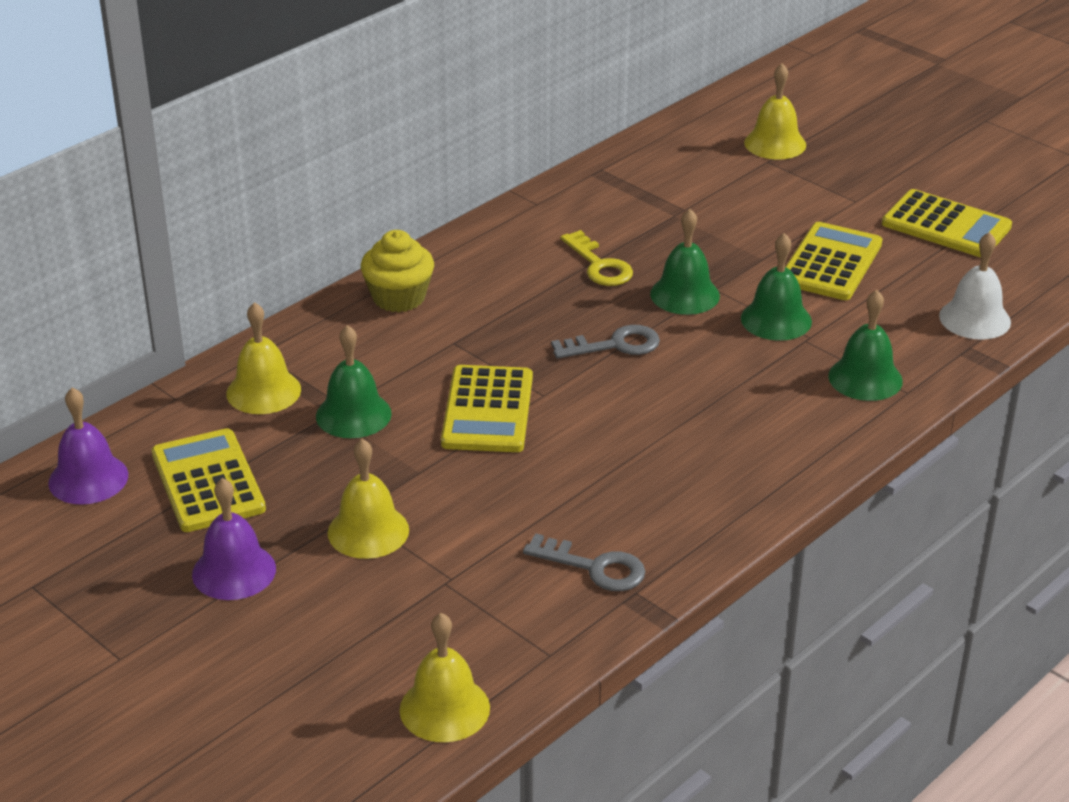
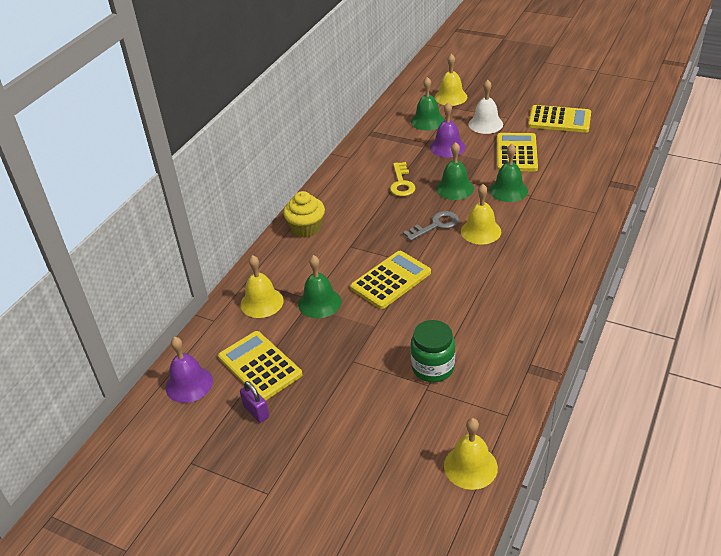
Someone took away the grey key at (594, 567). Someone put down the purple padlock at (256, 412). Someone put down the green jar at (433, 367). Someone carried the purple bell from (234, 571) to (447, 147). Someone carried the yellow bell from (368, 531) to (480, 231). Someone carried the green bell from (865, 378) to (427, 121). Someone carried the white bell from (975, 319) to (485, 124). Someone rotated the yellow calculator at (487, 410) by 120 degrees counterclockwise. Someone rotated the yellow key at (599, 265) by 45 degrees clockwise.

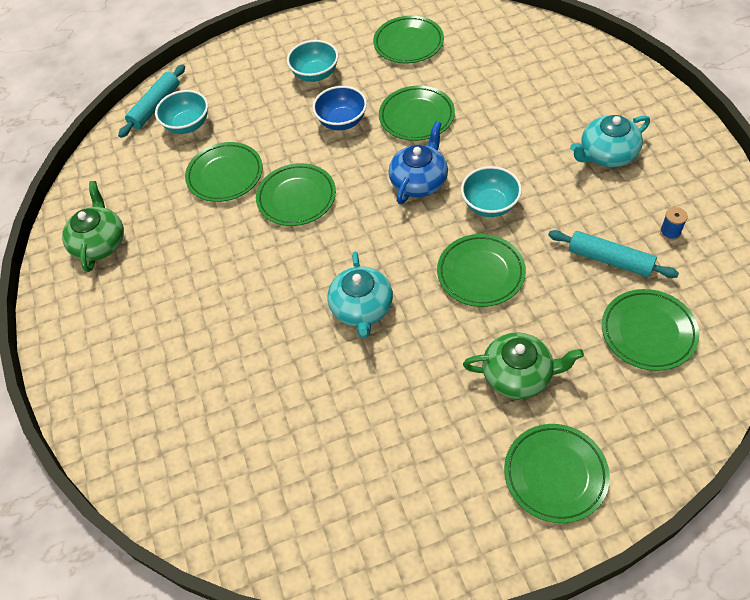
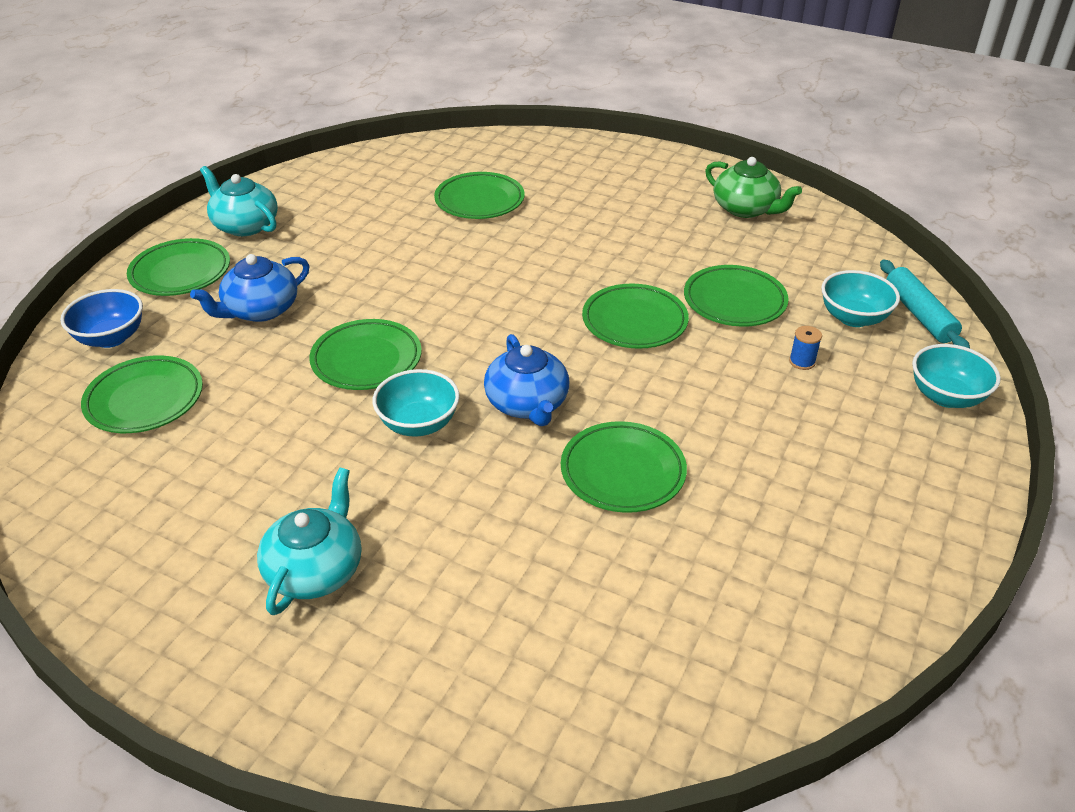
Someone took away the turquoise rolling pin at (610, 260). Someone carried the turquoise bowl from (315, 74) to (946, 396). Someone carried the blue bowl from (342, 121) to (111, 338). Someone carried the turquoise teapot from (362, 308) to (245, 225). Someone carried the green plate from (408, 43) to (479, 201). Someone carried the blue spool from (670, 232) to (802, 362). Someone repainted the green teapot at (518, 375), which became the blue teapot at (260, 310).

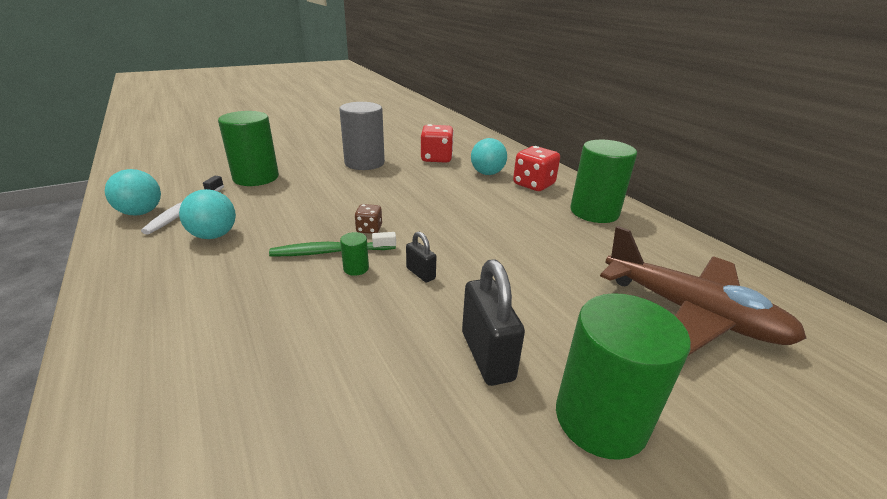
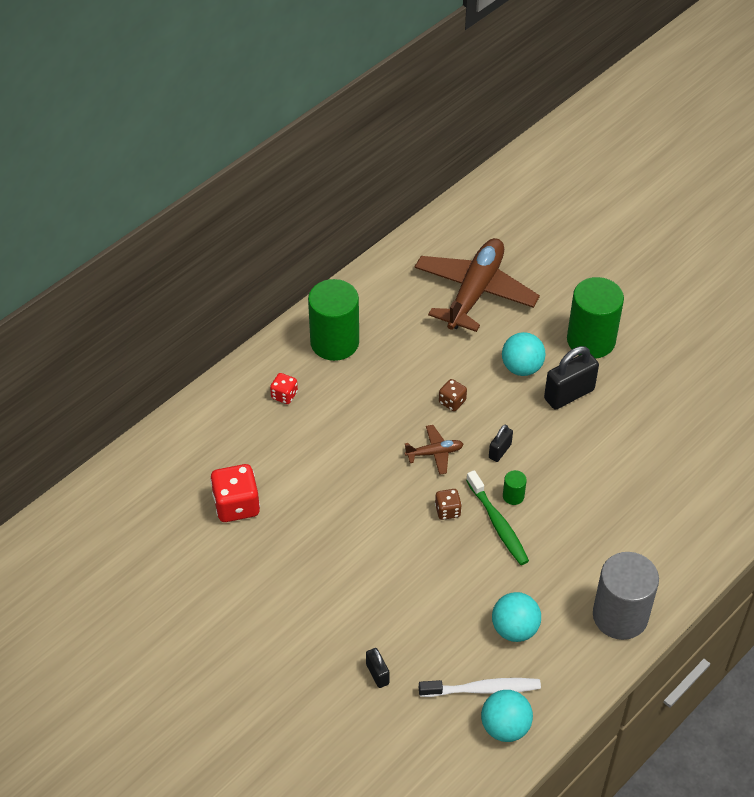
Someone put down the brown plane at (434, 453). Someone put down the brown dice at (452, 402). Someone carried the grey cylinder from (364, 163) to (620, 616). Someone carried the turquoise ball from (487, 173) to (522, 367). Someone swapped the green cylinder at (256, 178) for the black padlock at (377, 674). Someone scaled the red dice at (533, 184) by 0.54.

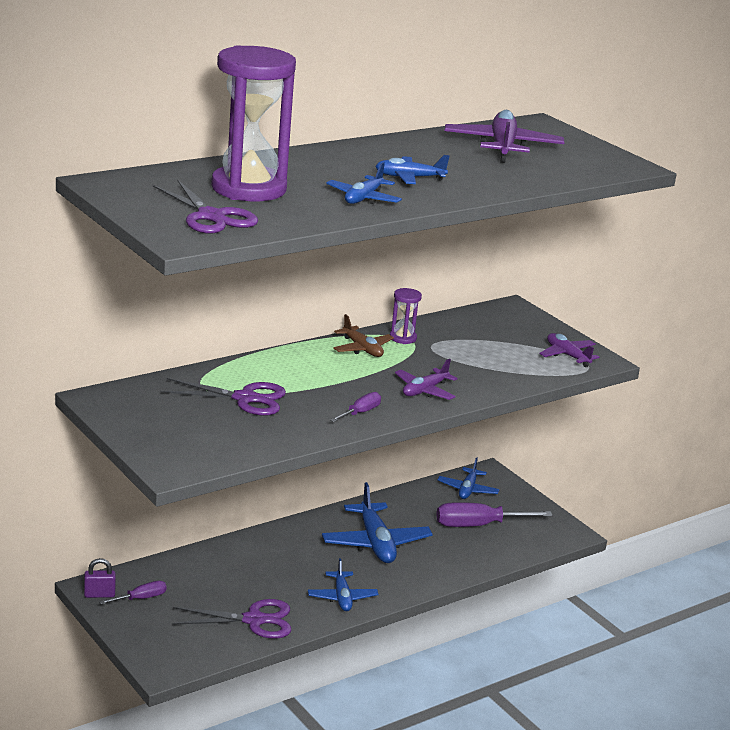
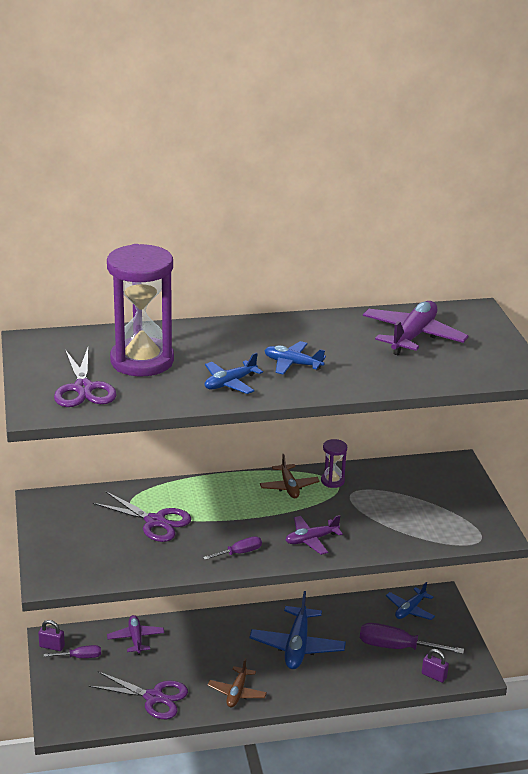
Someone put down the purple padlock at (434, 676). Someone carried the purple plane from (567, 355) to (136, 638). Someone repainted the blue plane at (342, 597), which became the brown plane at (237, 692).

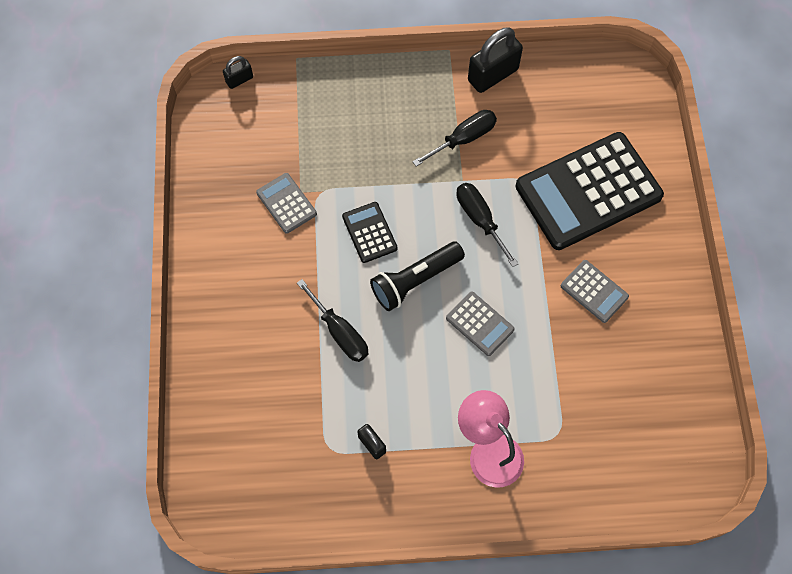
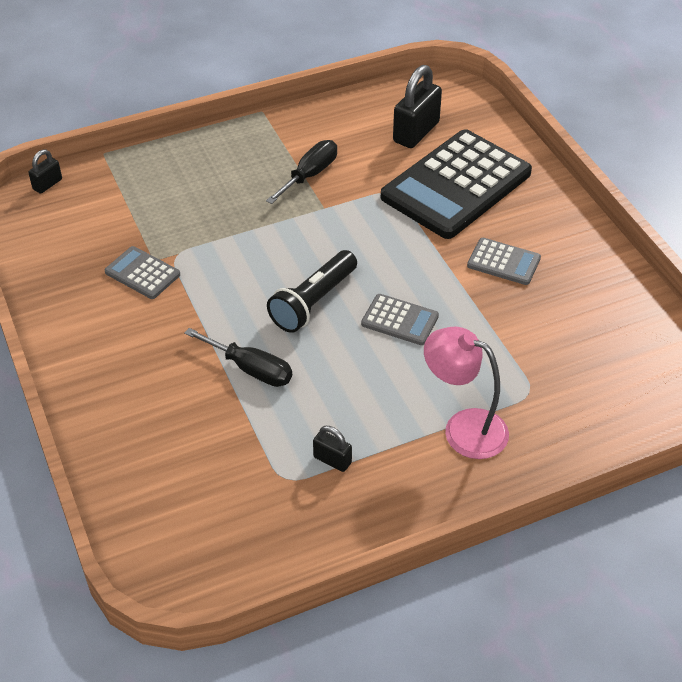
Someone took away the black calculator at (369, 232). Someone took away the black screwdriver at (480, 219). Someone carried the black padlock from (493, 75) to (416, 132).

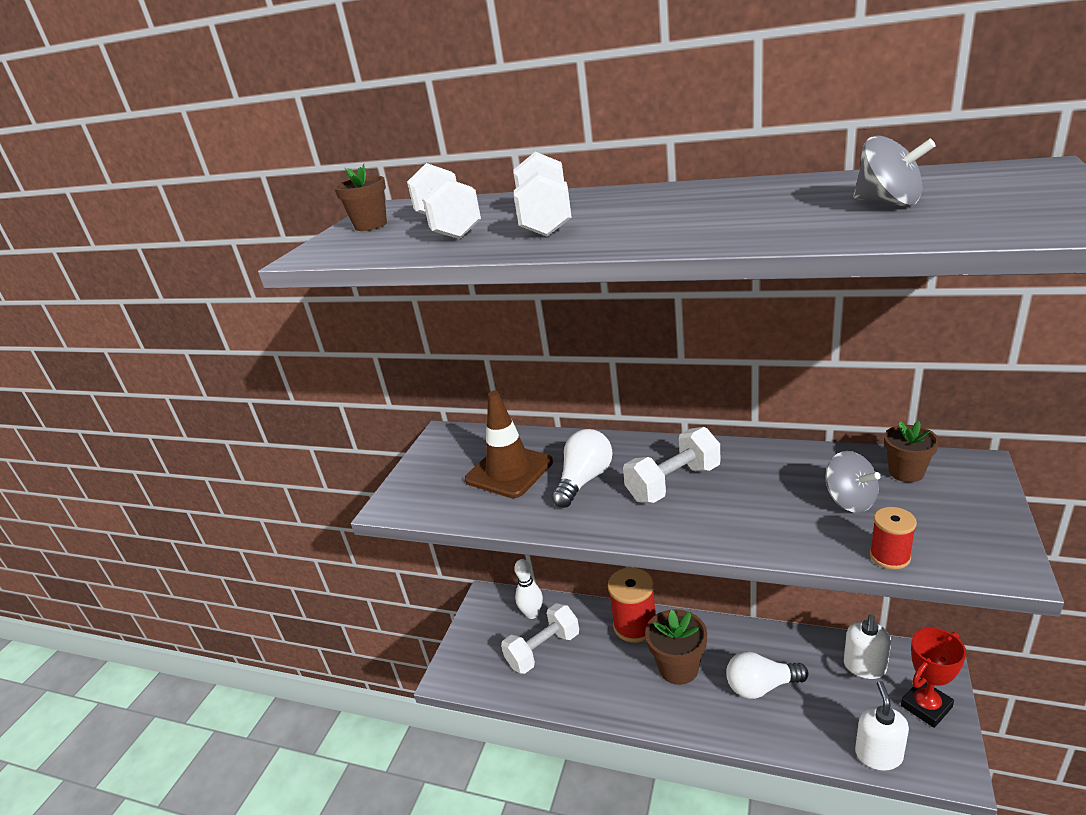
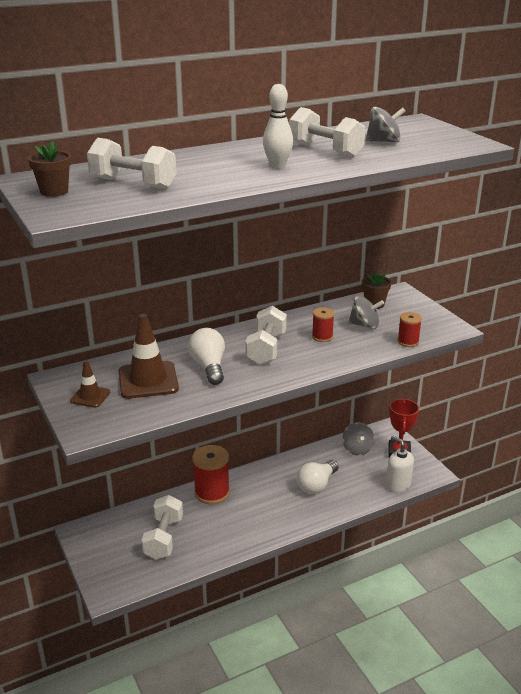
Someone took away the brown flower pot at (678, 668). Someone put down the brown traffic cone at (90, 396). Someone put down the red spool at (322, 337). Someone carried the white dumbbell from (545, 221) to (325, 150). Someone carried the white bowling pin from (532, 613) to (277, 165). Someone swapped the white soap dispenser at (864, 667) for the grey spinning top at (357, 449).

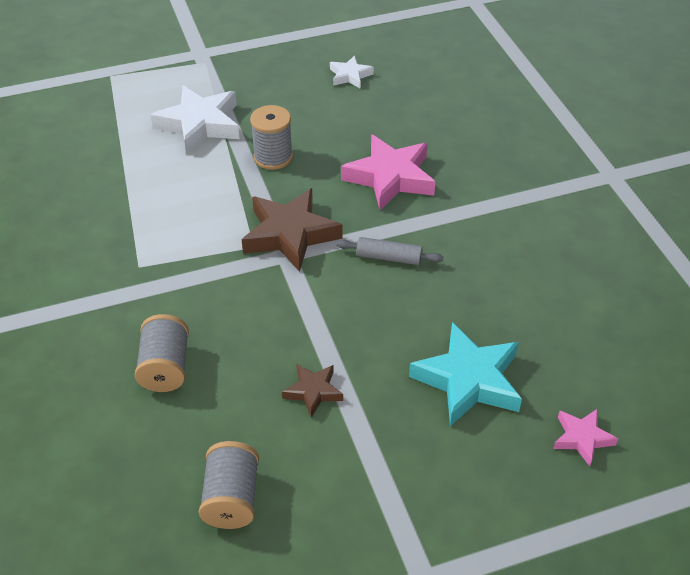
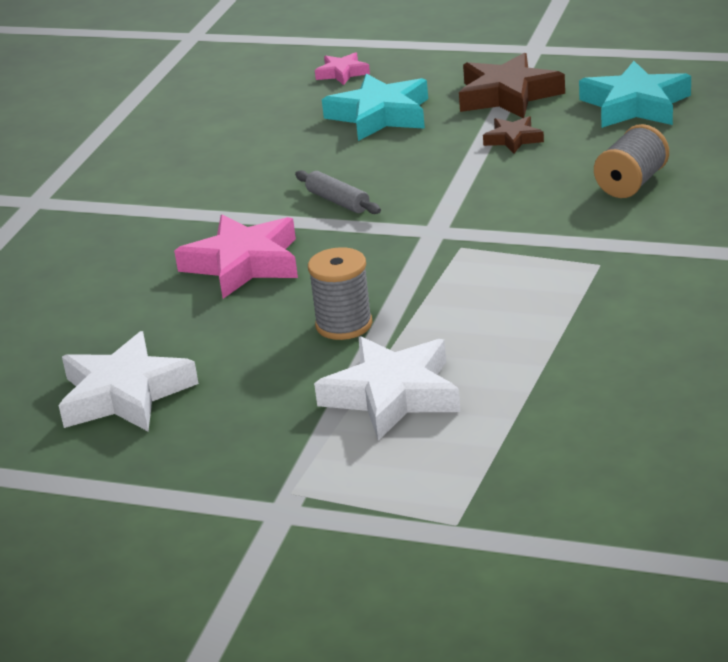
Someone carried the brown star from (290, 234) to (507, 95). Someone swapped the grey spool at (232, 498) for the turquoise star at (635, 105). Someone scaled the white star at (350, 76) by 1.90.

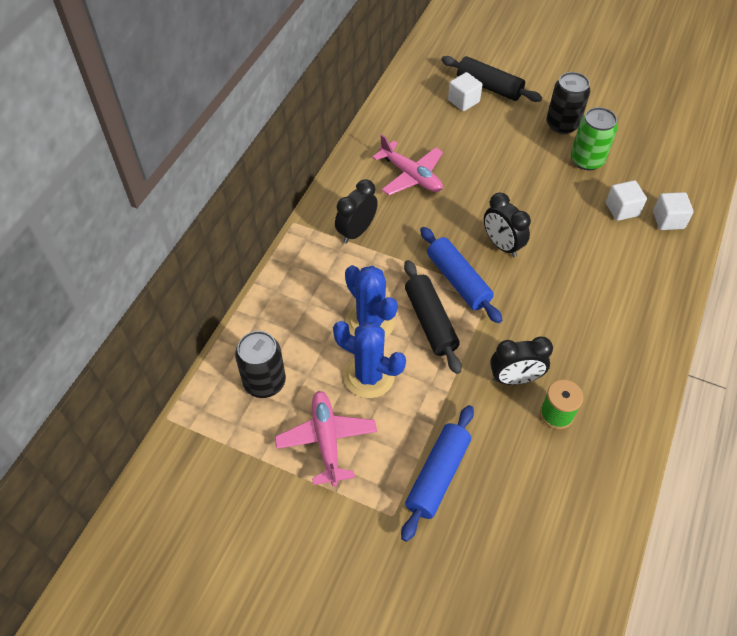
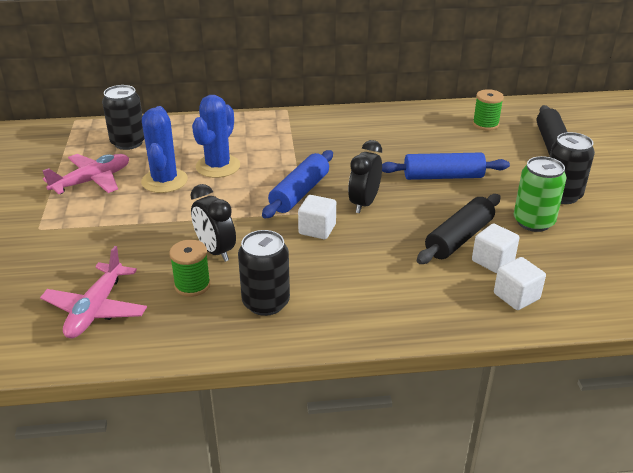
Someone took away the black clock at (356, 231). Someone put down the black can at (266, 302). Someone put down the green spool at (485, 124). Someone carried the pink plane from (411, 176) to (96, 309). Someone carried the blue rolling pin from (438, 476) to (443, 177). Someone carried the black rolling pin from (430, 321) to (459, 238). Someone carried the white cube from (463, 101) to (317, 229).

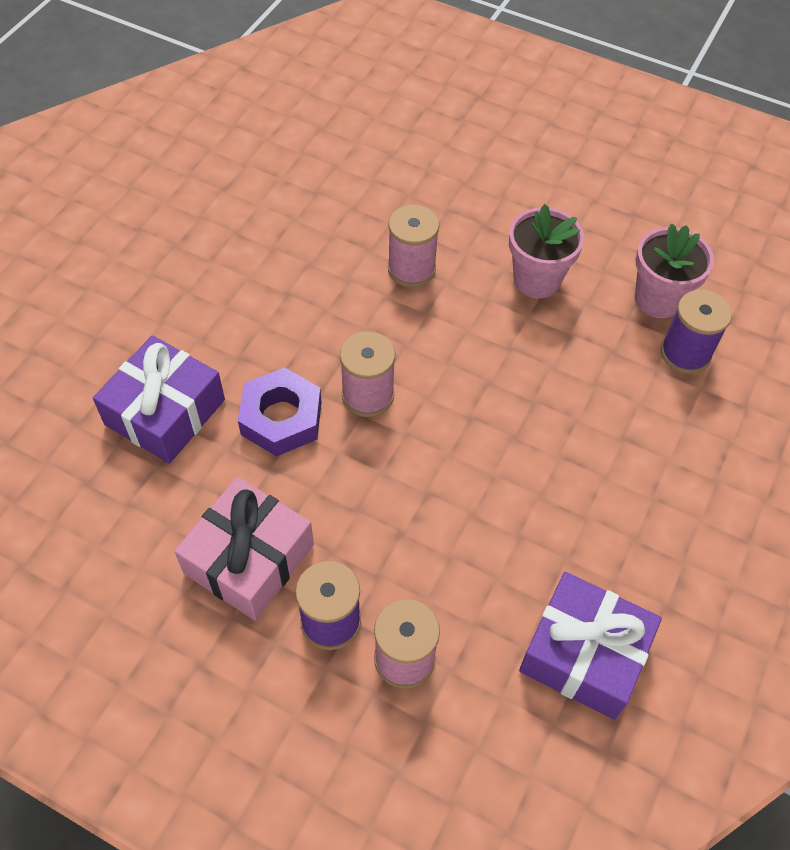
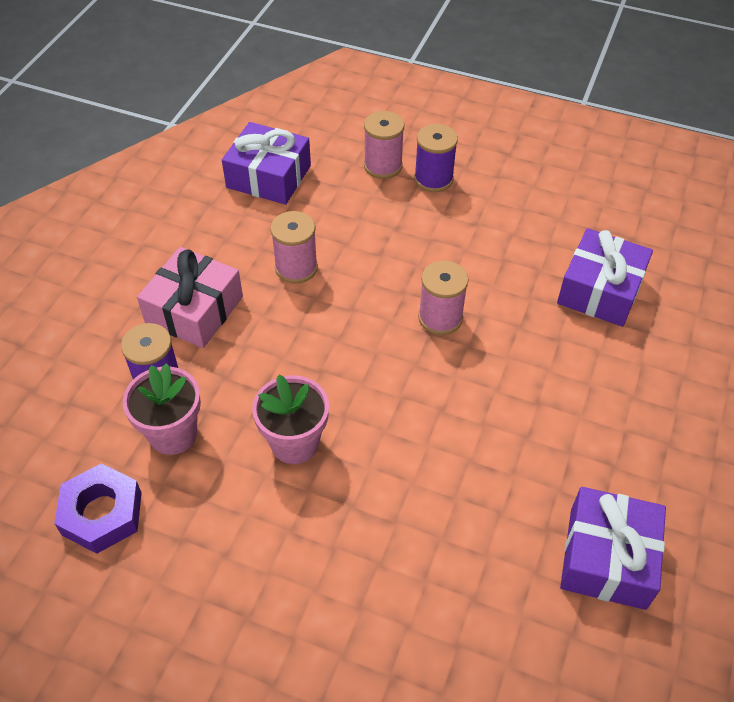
Someone put down the purple gift at (607, 558). Someone carried the pink gift from (249, 559) to (194, 310). Someone carried the purple nut from (281, 418) to (102, 513). Someone carried the pink spool from (411, 269) to (296, 268).

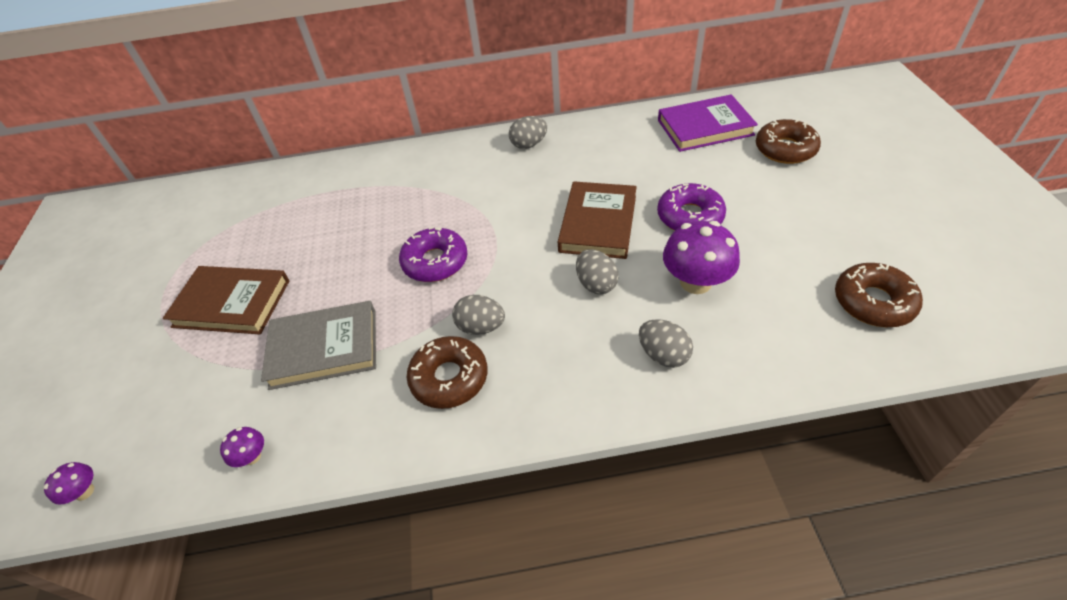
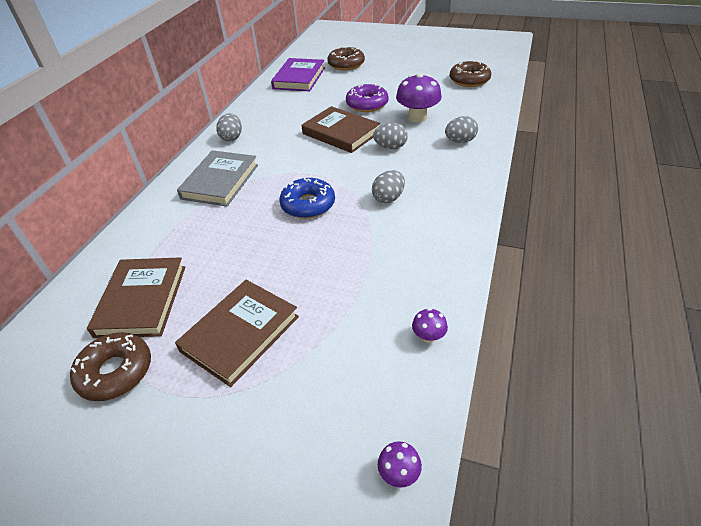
Someone put down the brown book at (141, 300). Someone carried the grey book from (324, 348) to (220, 181). Someone carried the brown donut from (449, 378) to (115, 372). Someone repainted the purple donut at (435, 262), which became the blue donut at (308, 205).

